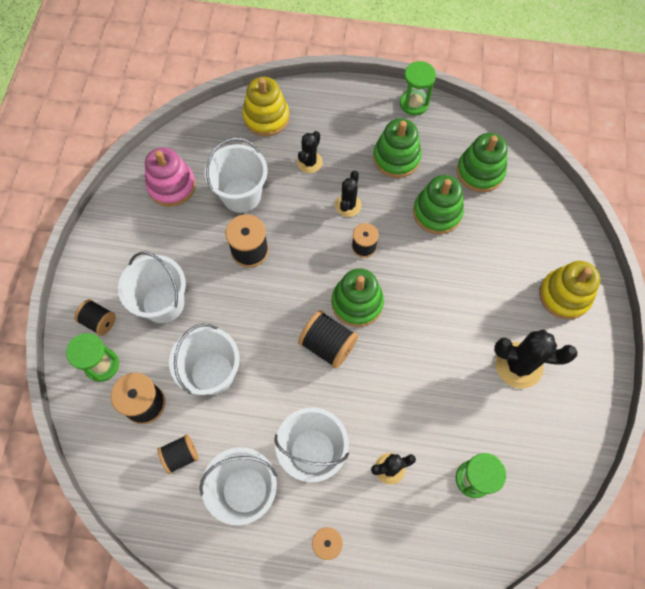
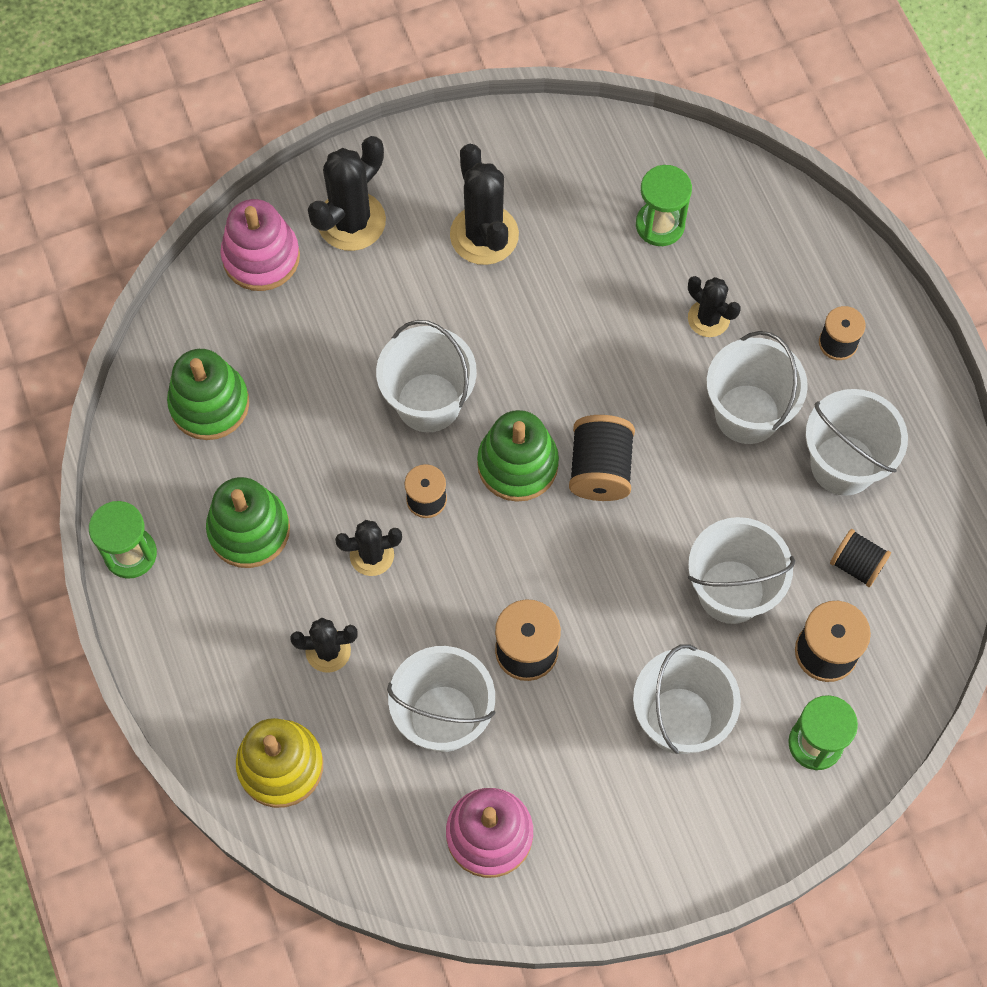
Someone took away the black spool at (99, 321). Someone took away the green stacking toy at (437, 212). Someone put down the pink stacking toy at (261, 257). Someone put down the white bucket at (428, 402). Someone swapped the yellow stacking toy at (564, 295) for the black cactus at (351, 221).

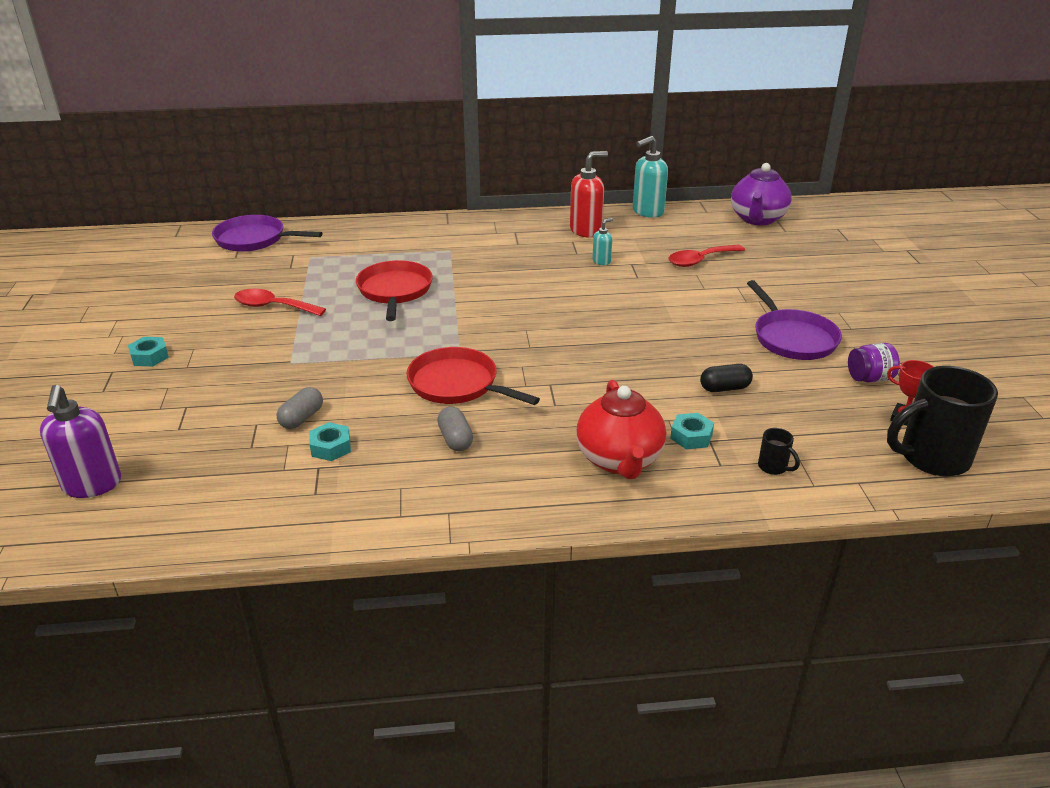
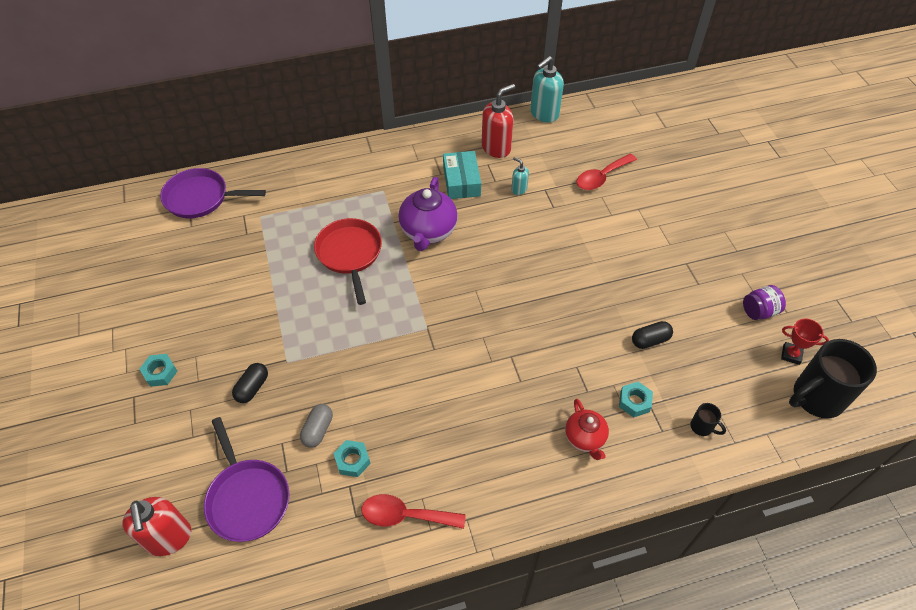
Someone took away the red pan at (457, 384). Someone took away the grey capsule at (455, 439). Someone put down the black capsule at (252, 388). Someone put down the turquoise box at (461, 181). Someone carried the red spoon from (273, 306) to (405, 515). Someone carried the purple teapot from (757, 219) to (428, 232). Someone carried the purple pan from (792, 338) to (247, 498). Someone repainted the purple soap dispenser at (92, 485), which became the red soap dispenser at (169, 538). Someone rotated the turquoise soap dispenser at (601, 261) by 90 degrees counterclockwise. Someone scaled the red teapot at (619, 460) by 0.61.

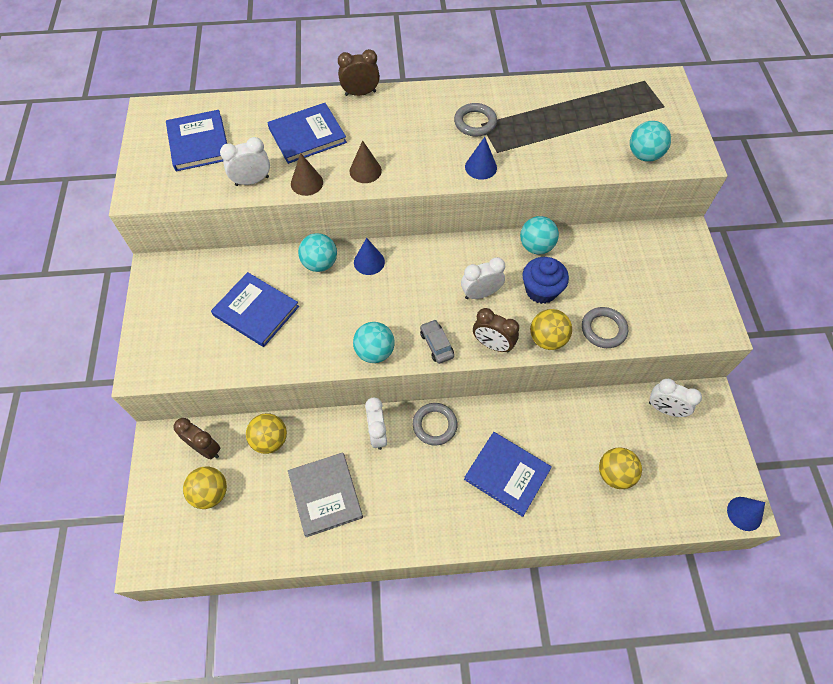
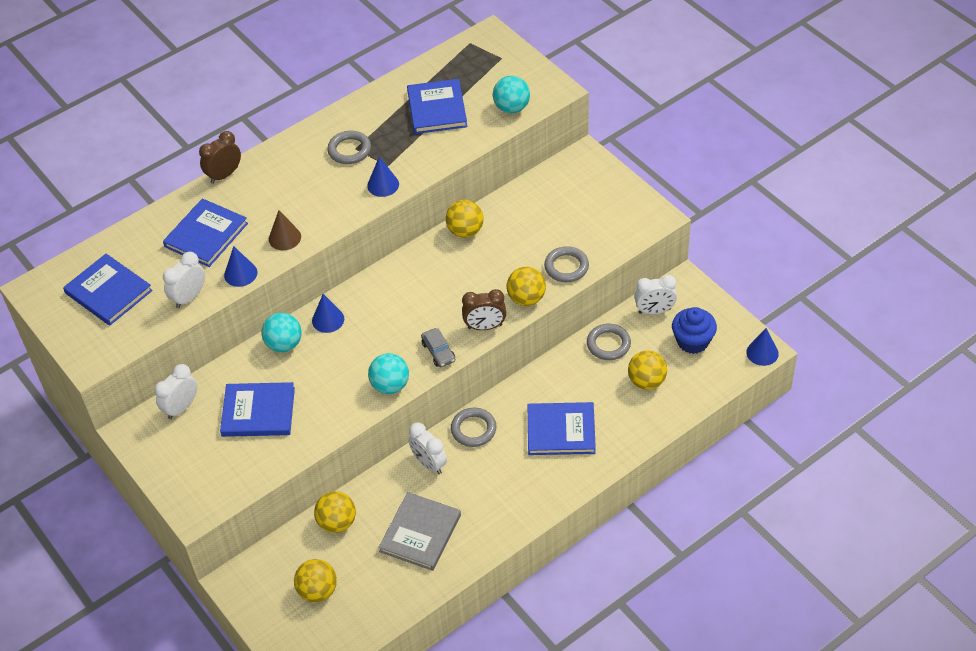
Someone took away the brown clock at (205, 448). Someone put down the blue book at (437, 109). Someone put down the grey ring at (608, 344). Someone carried the white clock from (480, 293) to (181, 407). Someone carried the blue cupcake from (541, 290) to (692, 341). Someone repainted the brown cone at (307, 183), which became the blue cone at (240, 273). Someone repainted the turquoise ball at (536, 246), which became the yellow ball at (465, 231). Someone rotated the grey book at (325, 495) by 75 degrees clockwise. Someone rotated the grey car at (436, 344) by 150 degrees counterclockwise.

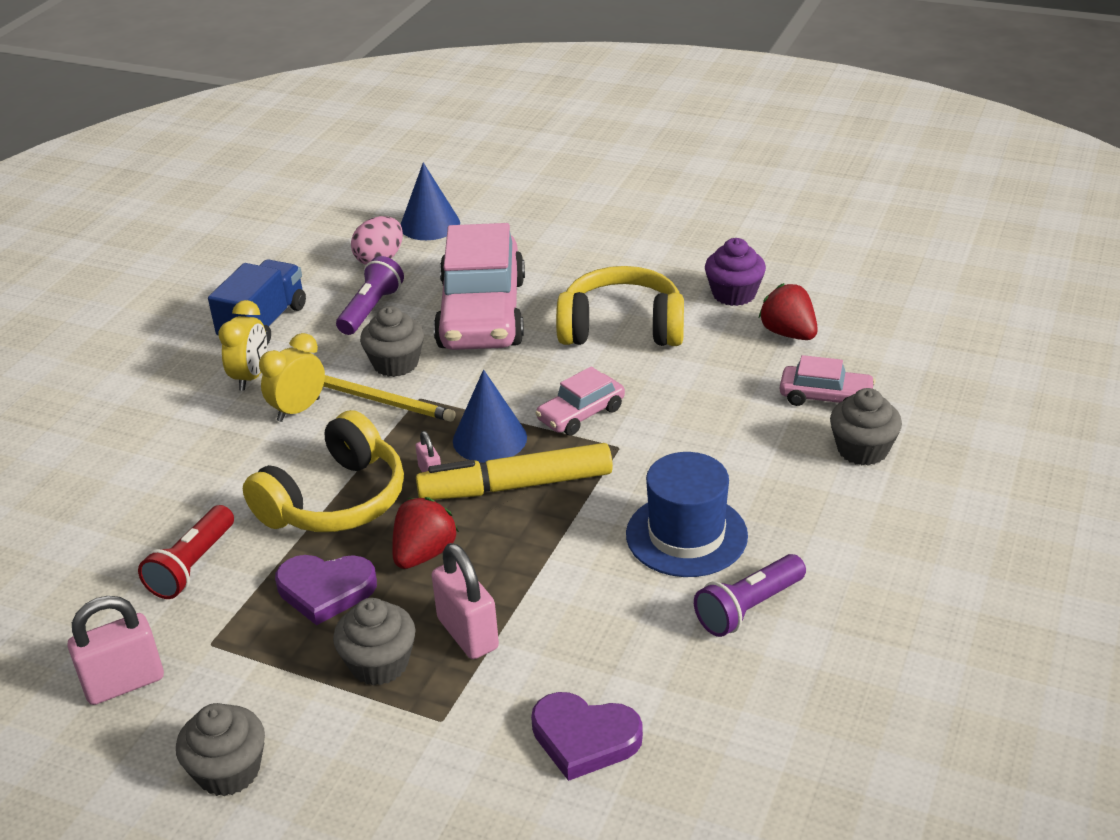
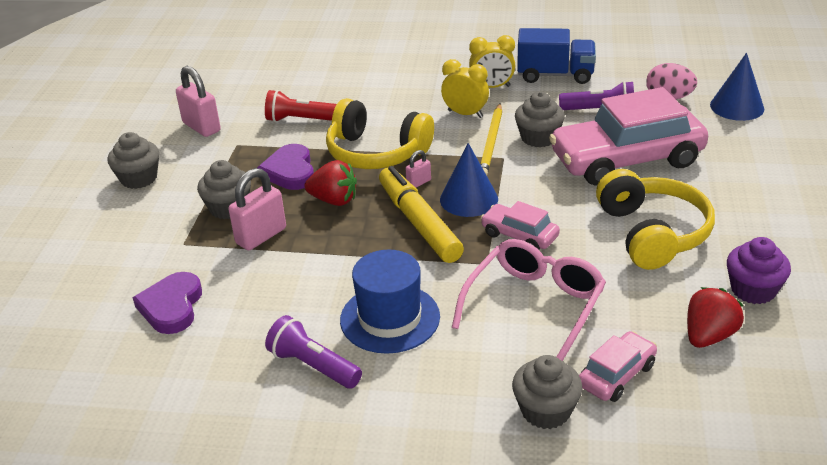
Someone put down the pink glasses at (534, 306). Someone rotated the pink car at (825, 397) by 135 degrees counterclockwise.

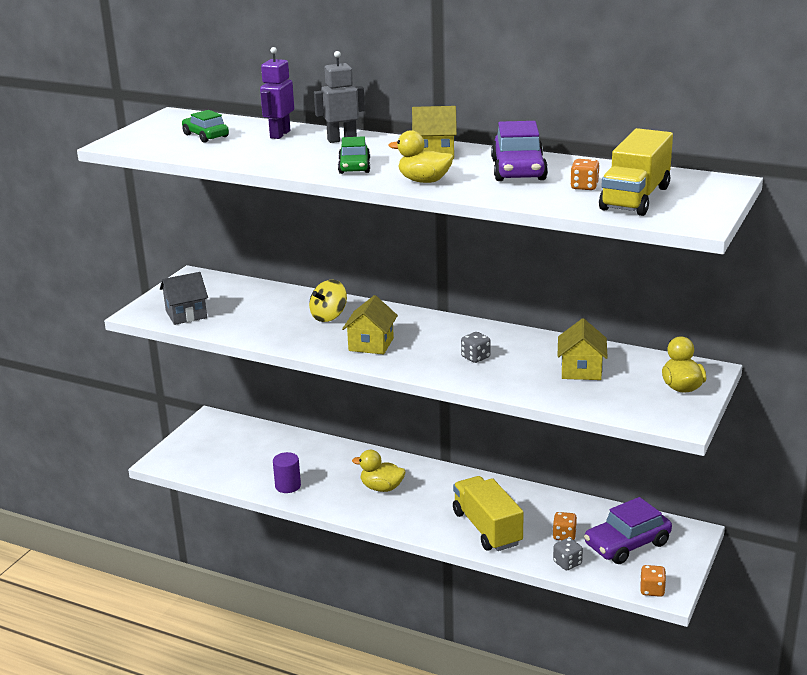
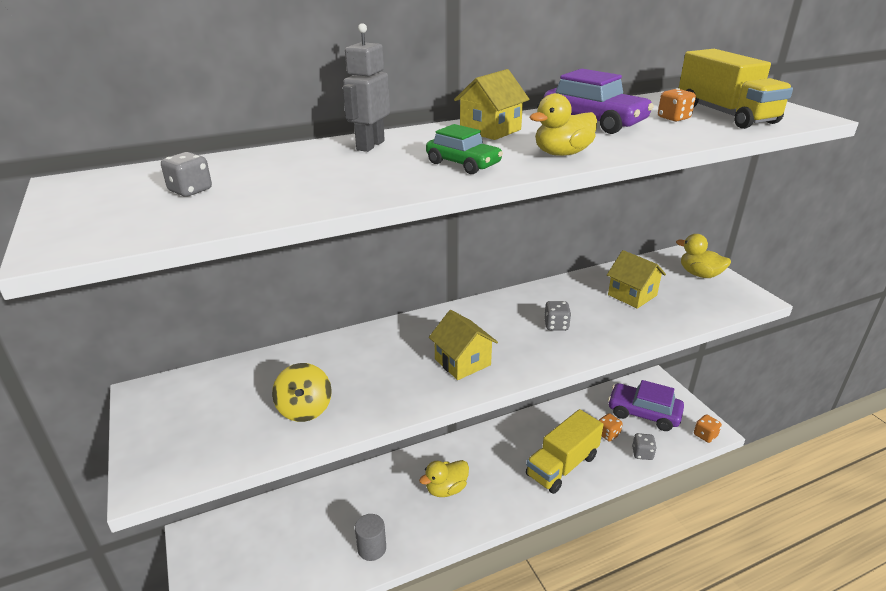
Someone took away the grey house at (186, 314). Someone took away the purple robot at (279, 134). Someone carried the yellow spinning top from (329, 316) to (305, 409). Someone swapped the green car at (206, 136) for the grey dice at (190, 190). Someone repainted the purple cylinder at (288, 486), which became the grey cylinder at (372, 548). Someone rotated the yellow truck at (487, 528) by 60 degrees counterclockwise. Someone rotated the purple car at (627, 544) by 105 degrees clockwise.

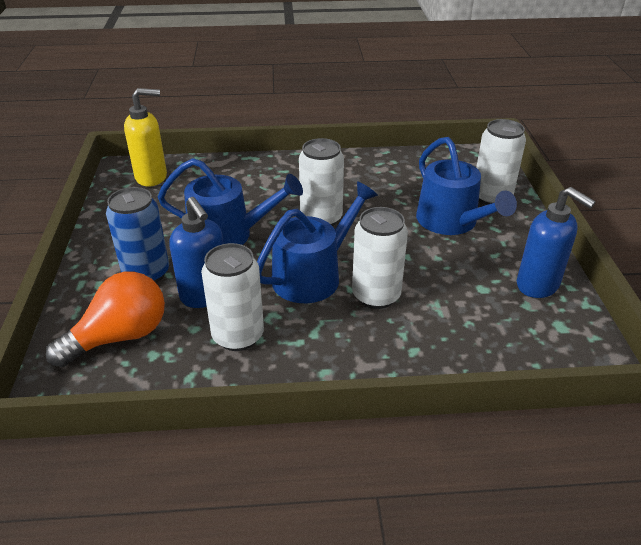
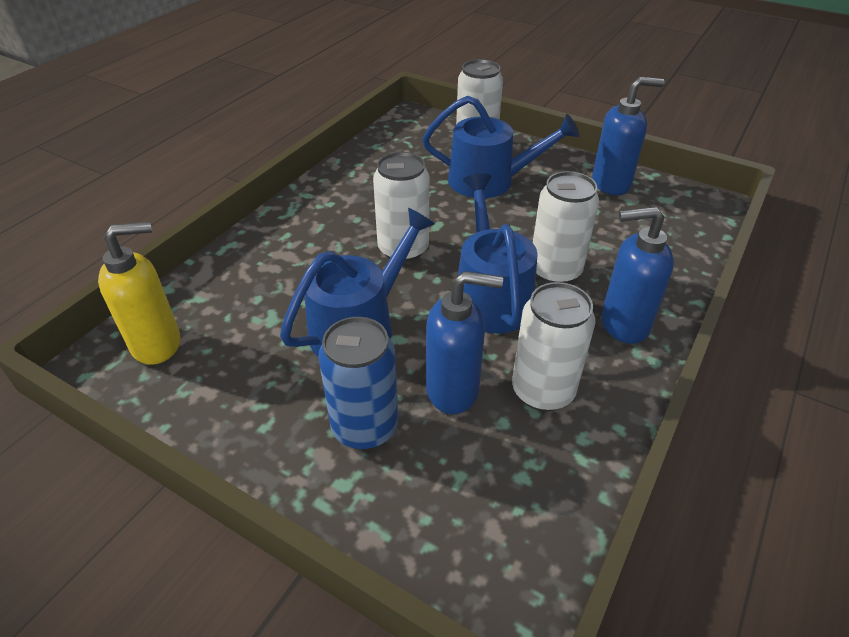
Someone took away the orange light bulb at (120, 337). Someone put down the blue soap dispenser at (623, 324). Someone rotated the yellow soap dispenser at (152, 177) by 45 degrees clockwise.

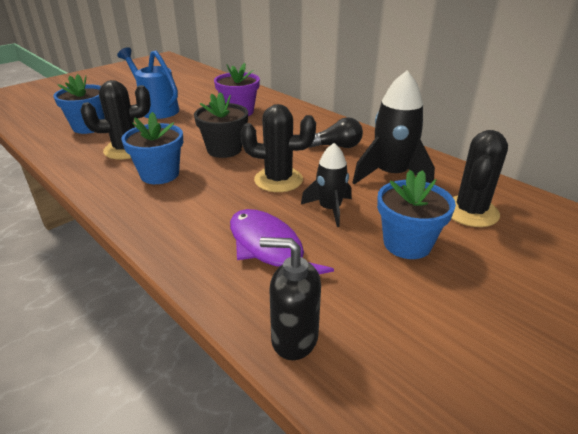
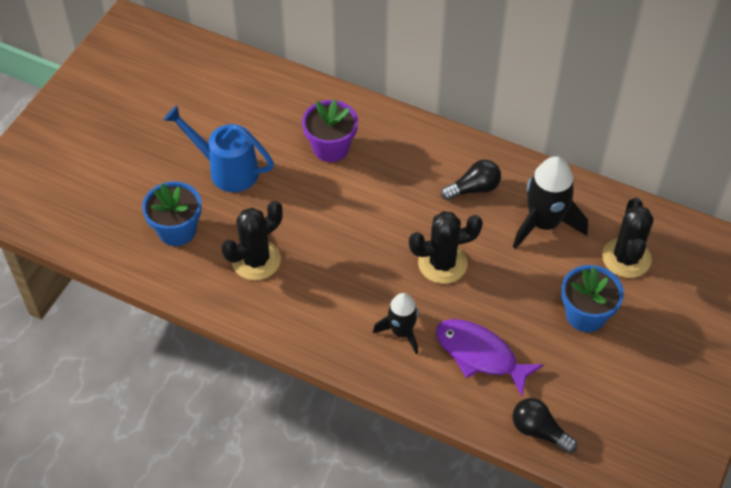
Someone took away the blue flower pot at (159, 174). Someone took away the black flower pot at (224, 149). Someone carried the black rocket from (330, 209) to (401, 332). Someone swapped the black soap dispenser at (293, 338) for the black light bulb at (539, 431).

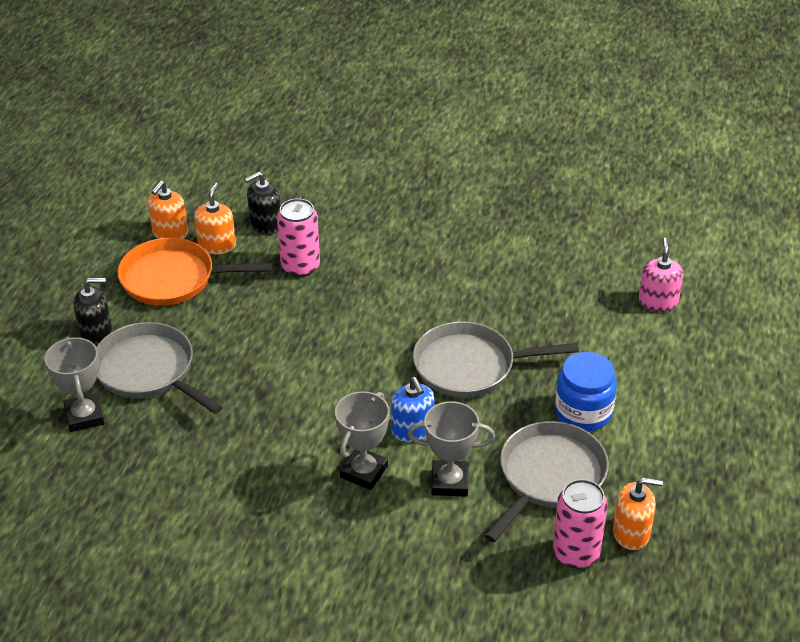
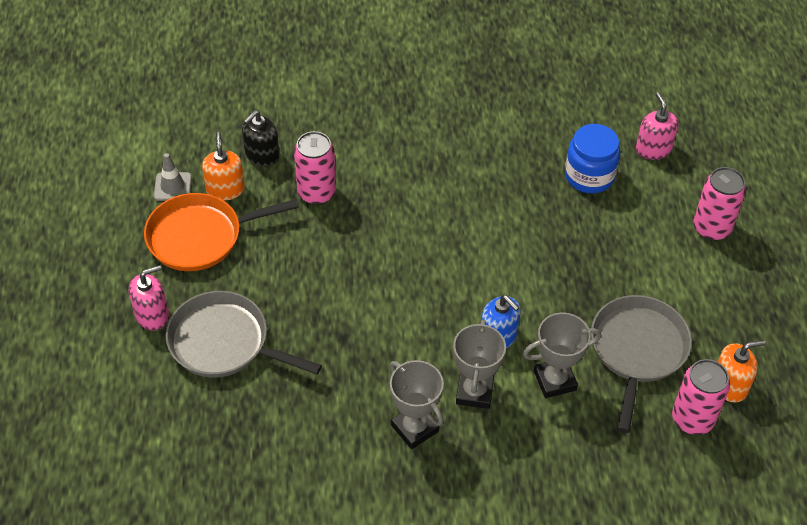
Someone took away the grey pan at (470, 366). Someone put down the pink can at (711, 228). Someone carried the grey trophy from (84, 416) to (414, 428). Someone carried the blue jar from (583, 412) to (589, 176). Someone swapped the orange soap dispenser at (170, 233) for the grey traffic cone at (172, 187). Someone repainted the black soap dispenser at (96, 333), which became the pink soap dispenser at (152, 315).

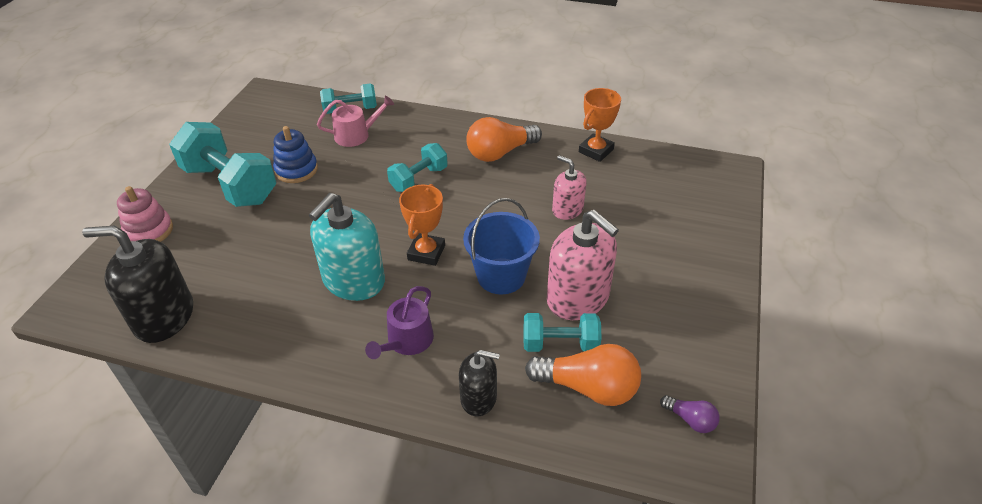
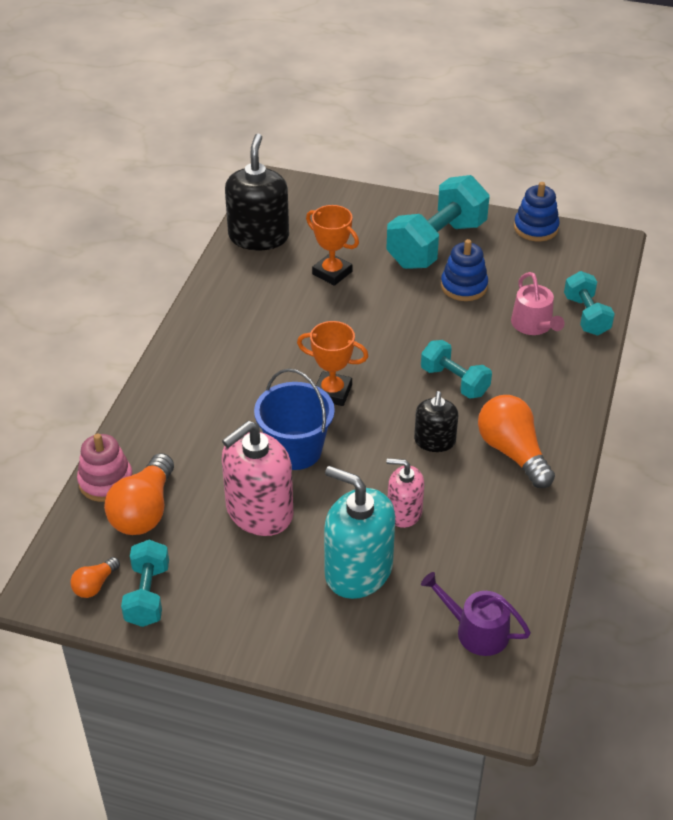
Someone put down the blue stacking toy at (536, 228). Someone carried the pink stacking toy from (149, 231) to (106, 481). Someone carried the turquoise soap dispenser from (353, 281) to (358, 570). Someone carried the purple watering can from (407, 341) to (476, 631). Someone carried the black soap dispenser from (478, 398) to (434, 441). Someone carried the turquoise dumbbell from (560, 344) to (148, 595). Someone carried the orange trophy from (596, 151) to (332, 273). Someone repainted the purple light bulb at (690, 420), which became the orange light bulb at (95, 585). Someone rotated the pink soap dispenser at (567, 209) by 120 degrees counterclockwise.

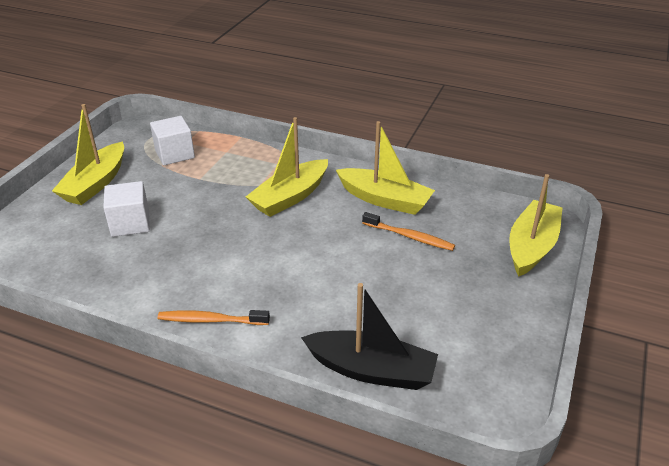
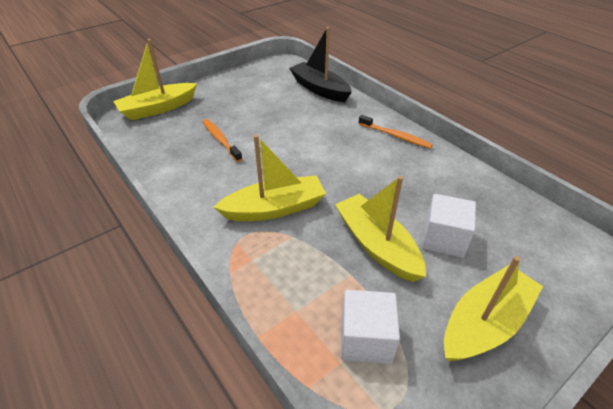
Someone carried the yellow boat from (385, 200) to (376, 245).

